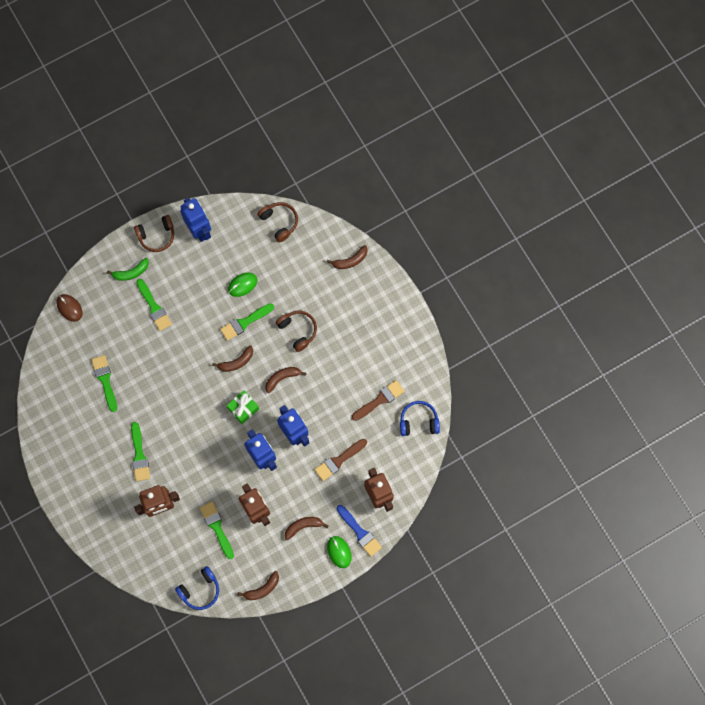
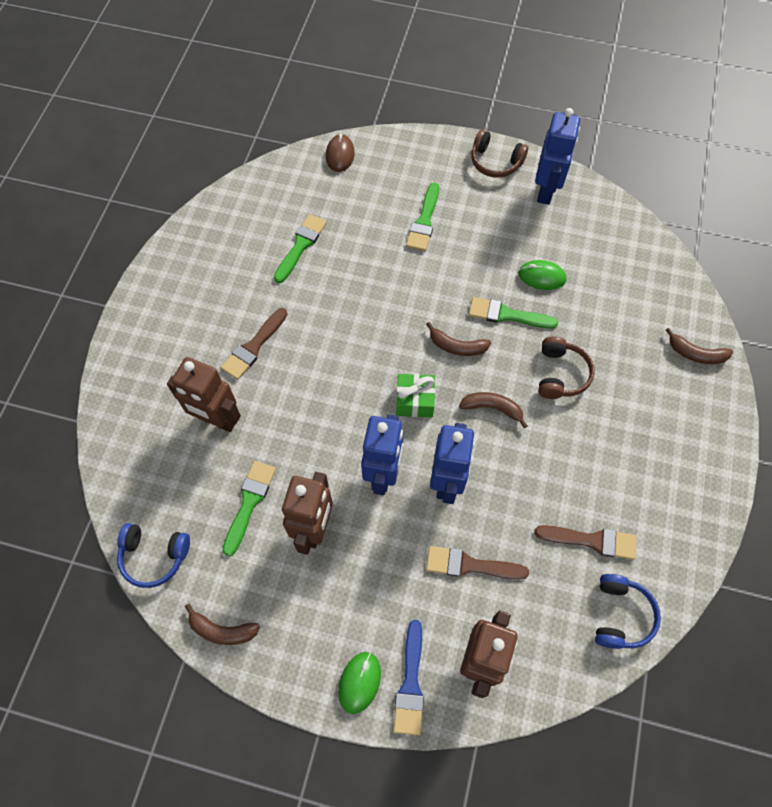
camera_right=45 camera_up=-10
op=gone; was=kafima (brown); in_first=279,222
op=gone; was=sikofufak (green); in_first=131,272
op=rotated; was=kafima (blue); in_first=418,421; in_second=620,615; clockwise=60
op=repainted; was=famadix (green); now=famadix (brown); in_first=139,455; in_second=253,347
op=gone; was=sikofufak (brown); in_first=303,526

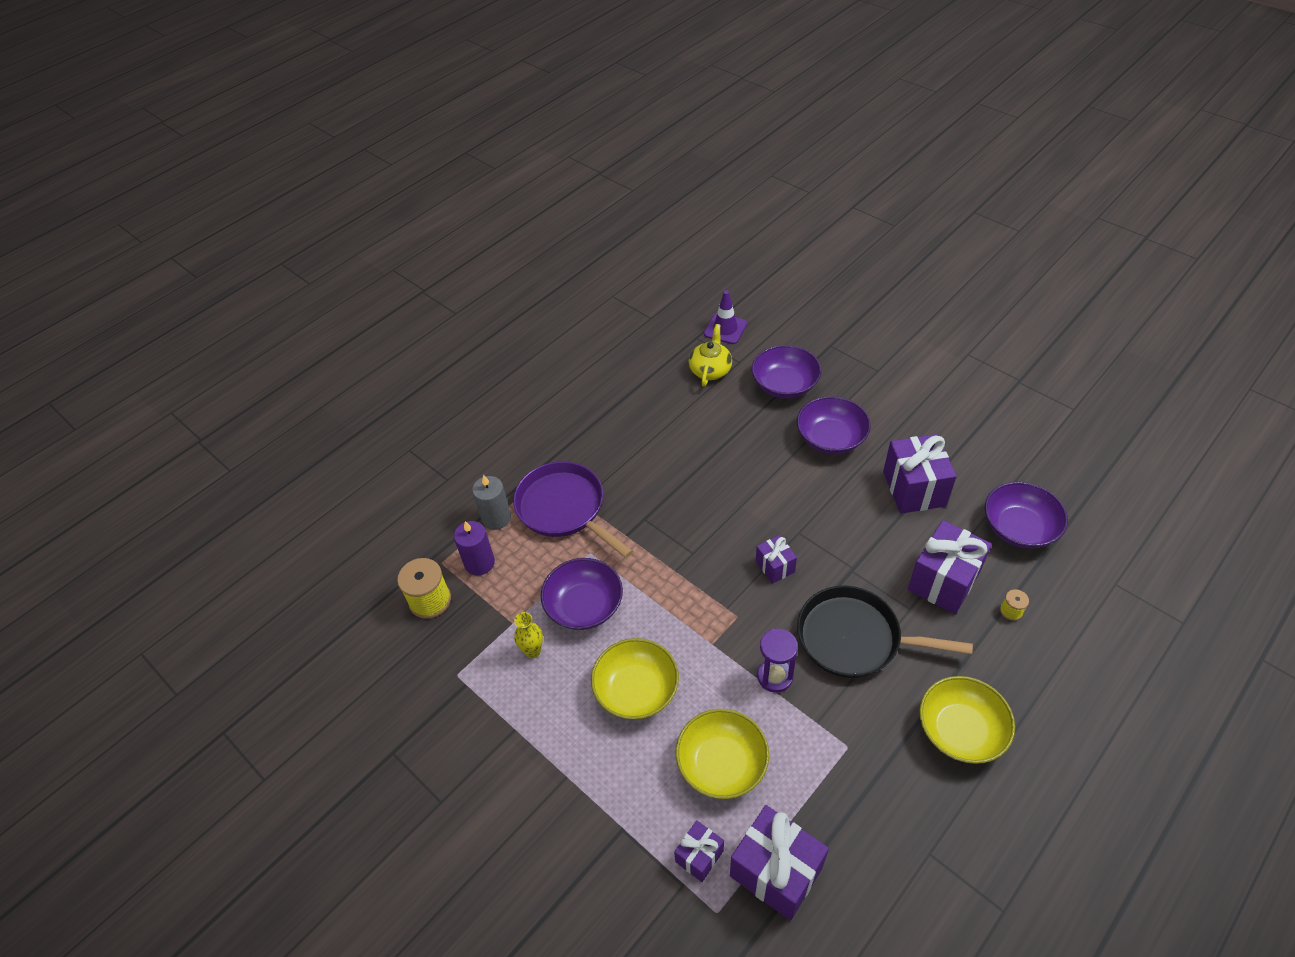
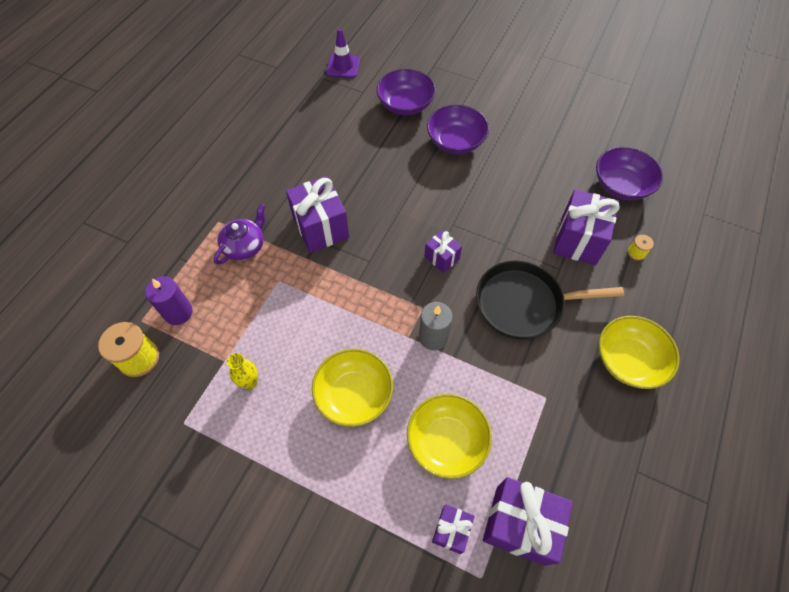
camera_right=-20 camera_up=10
op=gone; was=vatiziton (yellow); in_first=710,370
op=shifted; was=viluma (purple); in_first=914,489; in_second=320,227
op=swapped; was=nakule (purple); now=vatiziton (purple); in_first=564,508; in_second=245,246
op=shifted; was=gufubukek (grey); in_first=496,518; in_second=433,337
op=gone; was=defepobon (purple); in_first=584,606
op=gone; was=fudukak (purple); in_first=775,676

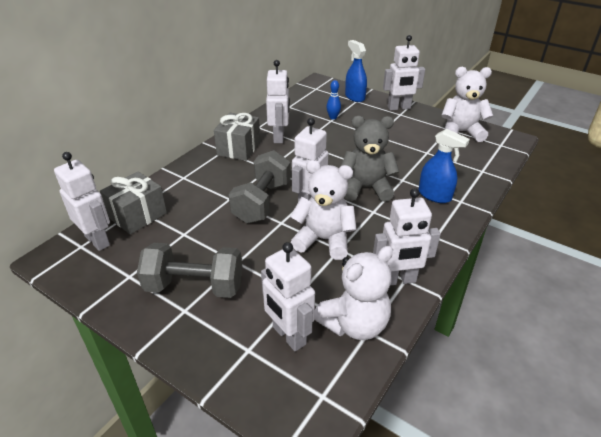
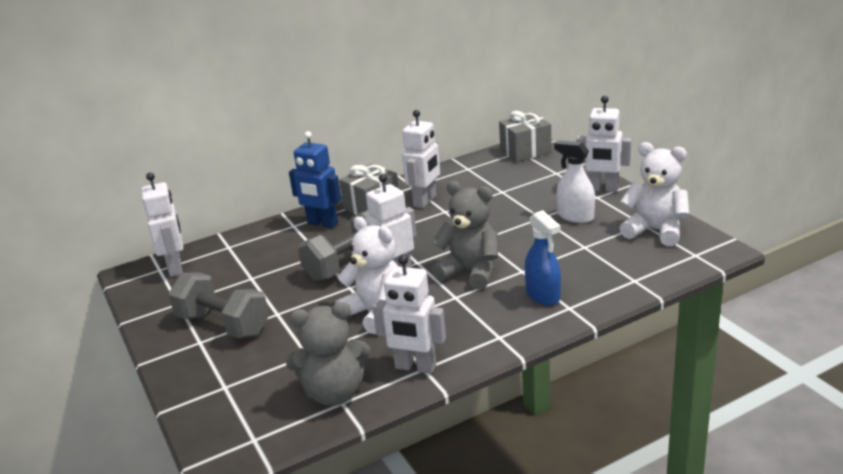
camera_right=30 camera_up=-10
op=gone; was=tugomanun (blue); in_first=354,97
op=gone; was=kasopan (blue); in_first=333,117
op=shifted; was=viluma (grey); in_first=138,215; in_second=525,151
op=gone; was=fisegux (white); in_first=288,336
op=repainted; was=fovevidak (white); now=fovevidak (grey); in_first=354,324; in_second=334,393
op=new; now=fisegux (blue); in_second=322,224
op=new; now=tugomanun (white); in_second=575,216

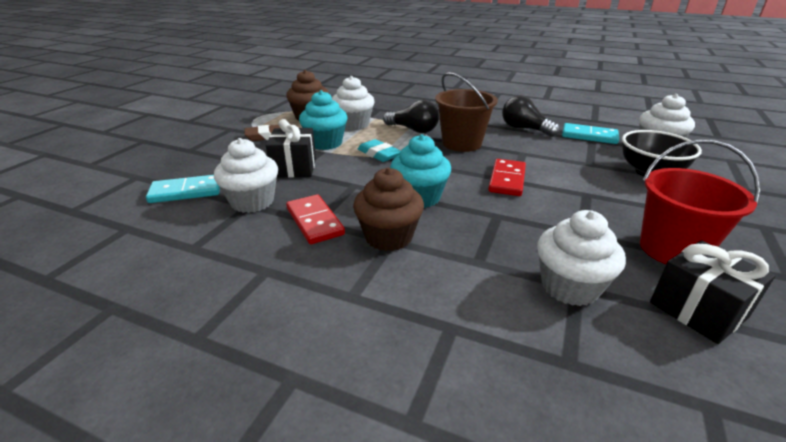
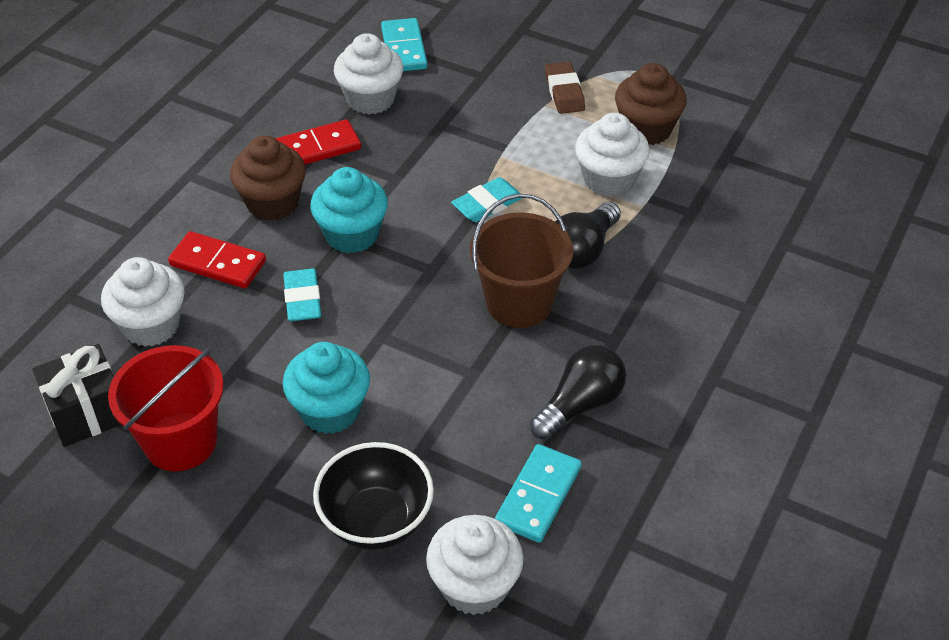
camera_right=95 camera_up=15
op=shifted; was=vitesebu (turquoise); in_first=325,143; in_second=330,410
op=gone; was=viluma (black); in_first=294,168
op=shifted; was=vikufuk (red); in_first=507,180; in_second=217,263
op=new; now=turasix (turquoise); in_second=302,299

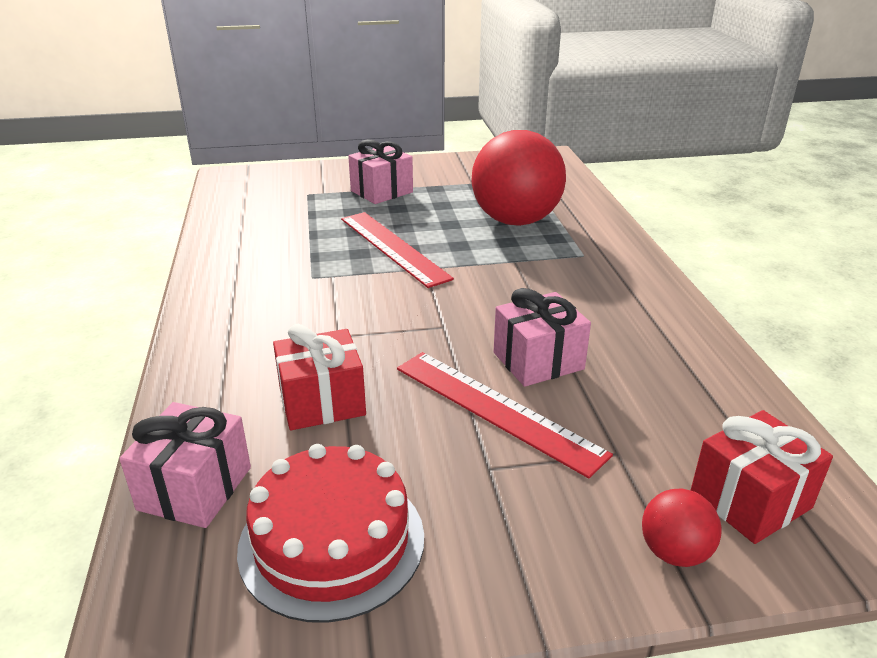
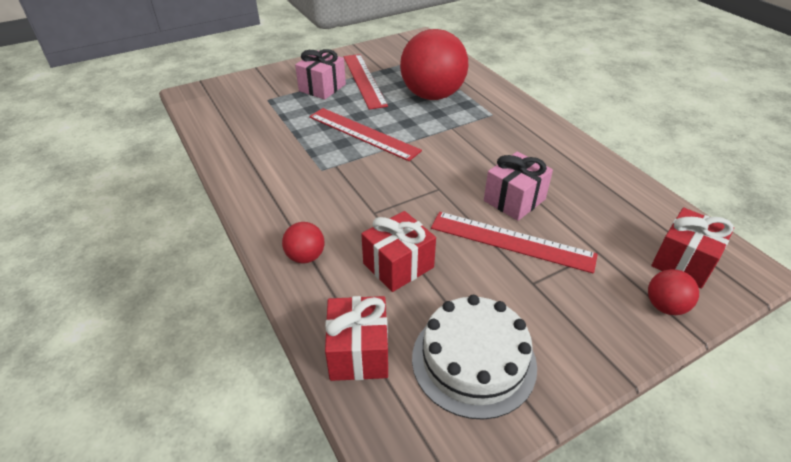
camera_right=-20 camera_up=10
op=repainted; was=viluma (pink); now=viluma (red); in_first=195,488; in_second=359,352
op=repainted; was=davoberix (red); now=davoberix (white); in_first=332,541; in_second=473,361
op=new; now=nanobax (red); in_second=364,80
op=new; now=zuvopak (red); in_second=305,257

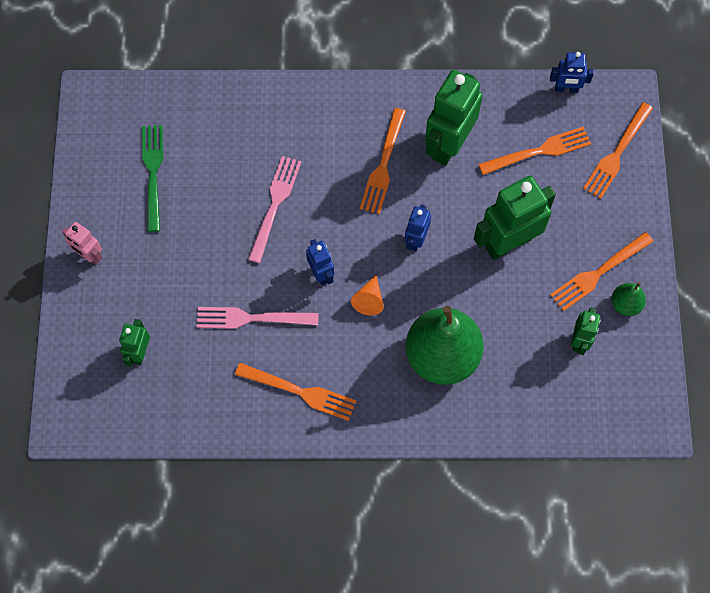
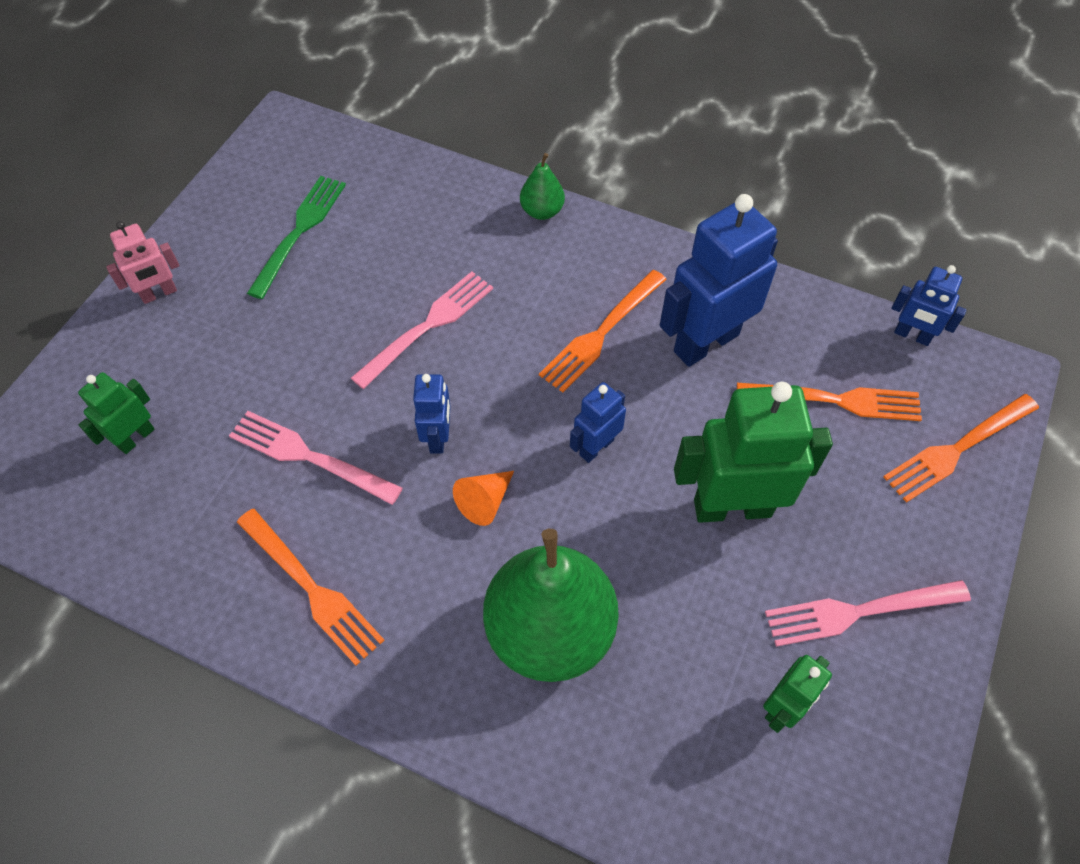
camera_right=25 camera_up=-10
op=repainted; was=fisegux (green); now=fisegux (blue); in_first=448,145; in_second=705,342
op=rotated; was=fisegux (pink); in_first=89,255; in_second=159,294; clockwise=-90
op=repainted; was=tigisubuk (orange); now=tigisubuk (pink); in_first=599,273; in_second=859,611
op=shifted; was=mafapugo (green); in_first=625,304; in_second=542,211

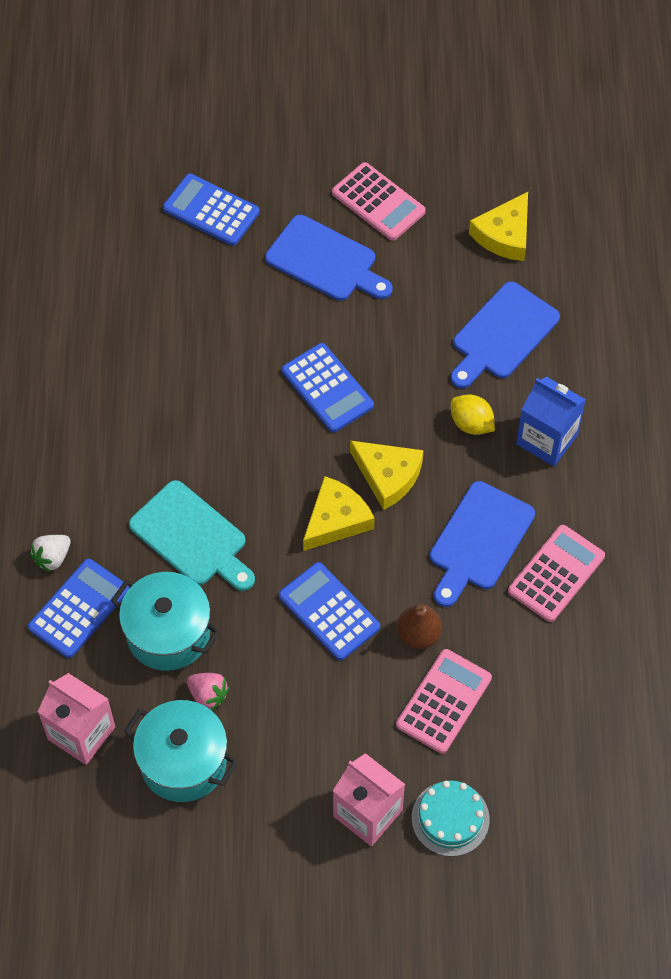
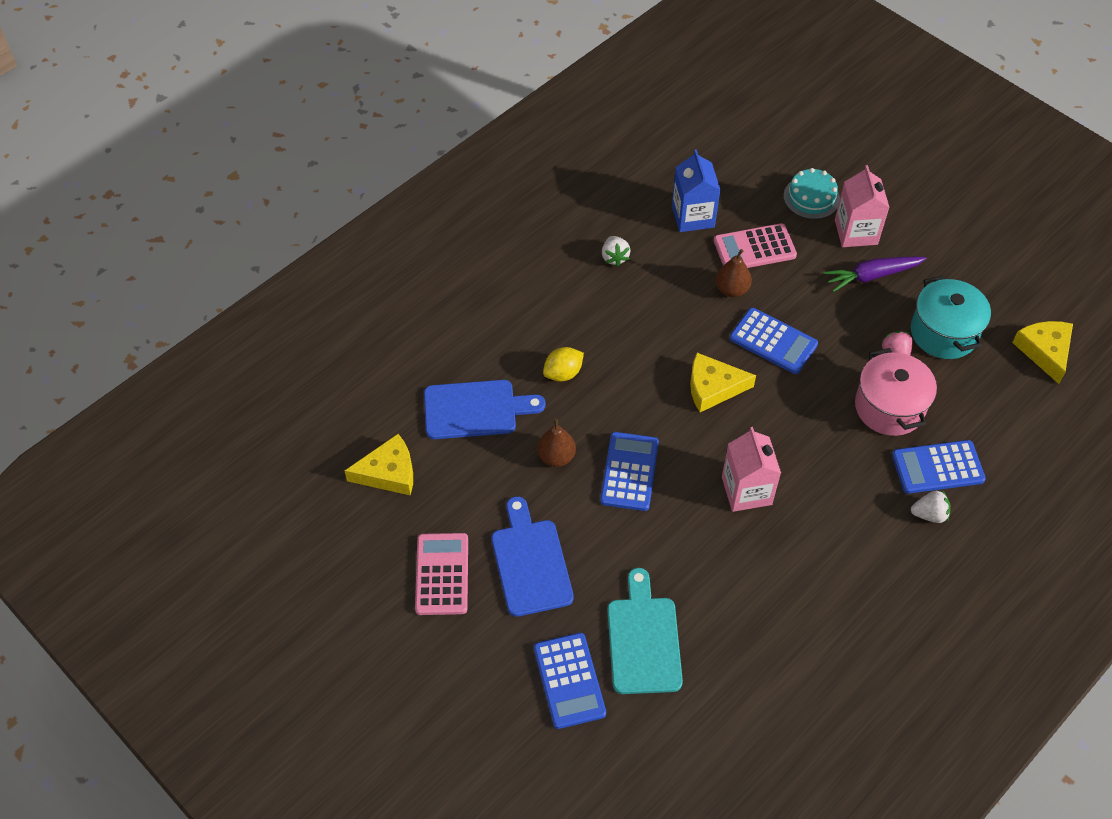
camera_right=-135 camera_up=-5
op=shifted; was=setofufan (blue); in_first=547,439; in_second=693,216
op=rotated; was=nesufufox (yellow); in_first=471,424; in_second=563,373; clockwise=60
op=shifted; was=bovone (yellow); in_first=388,476; in_second=1044,351
op=shifted; was=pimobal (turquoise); in_first=192,537; in_second=643,639
op=gone; was=pimobal (blue); in_first=479,541
op=swapped; was=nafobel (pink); now=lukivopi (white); in_first=556,574; in_second=614,257
op=rotated; was=nafobel (blue); in_first=329,611; in_second=773,341; clockwise=-60
op=repainted; was=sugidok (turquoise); now=sugidok (pink); in_first=168,633; in_second=889,407
op=shifted; was=setofufan (pink); in_first=81,733; in_second=746,490
op=new; now=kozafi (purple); in_second=872,276
op=new; now=mafapugo (brown); in_second=556,457

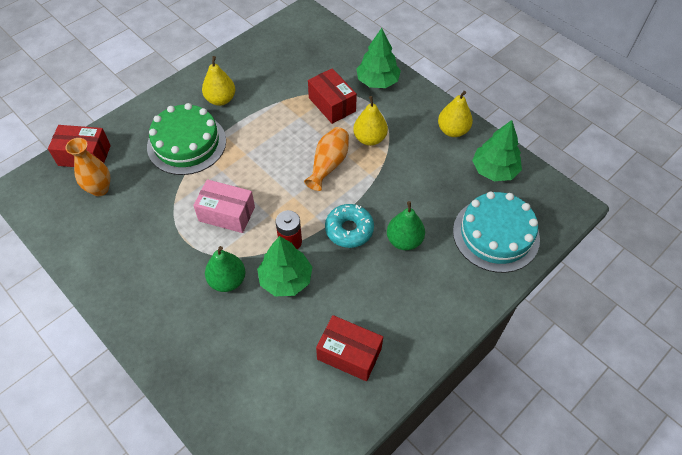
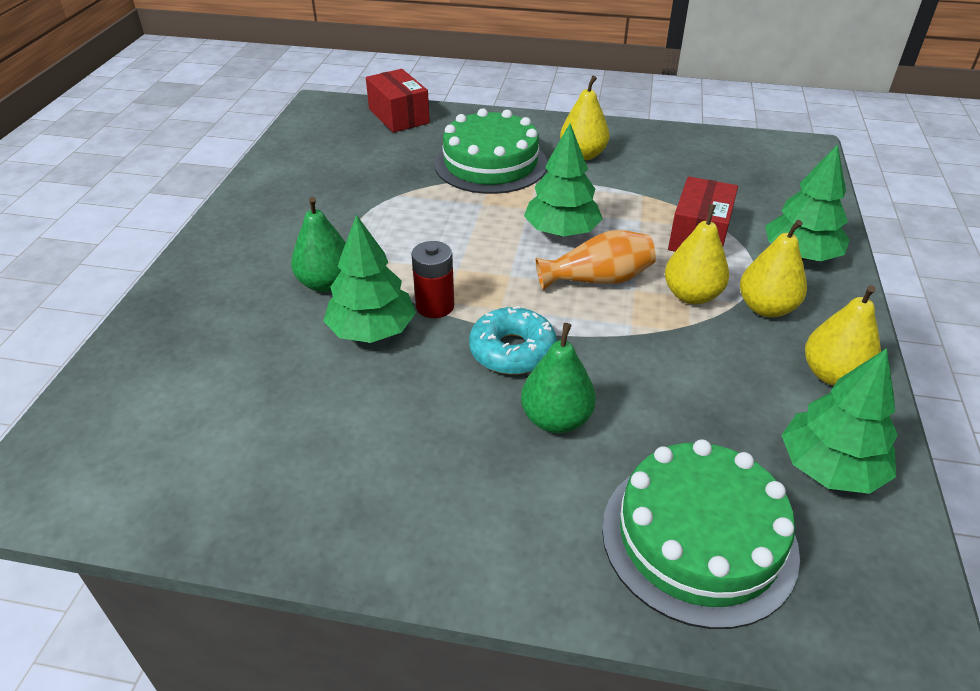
camera_right=55 camera_up=-15
op=gone; was=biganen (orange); in_first=100,189
op=gone; was=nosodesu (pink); in_first=227,214
op=repainted; was=davoberix (turquoise); now=davoberix (green); in_first=496,234; in_second=698,538
op=gone; was=nosodesu (red); in_first=349,354
op=new; now=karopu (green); in_second=562,232
op=new; now=mafapugo (yellow); in_second=766,308

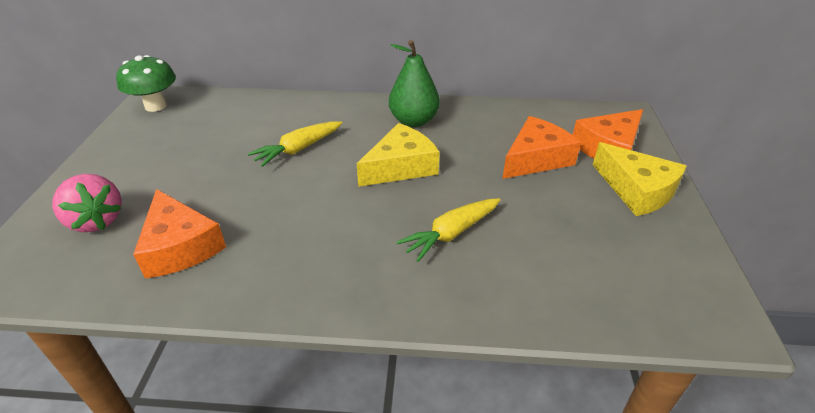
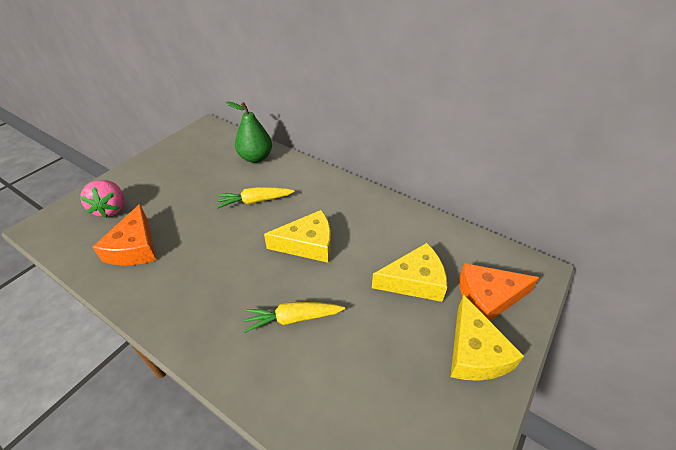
camera_right=30 camera_up=5
op=shifted; was=mafapugo (green); in_first=413,121; in_second=255,158
op=gone; was=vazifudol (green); in_first=155,106
op=repainted; was=bovone (orange); now=bovone (yellow); in_first=536,158; in_second=414,281

